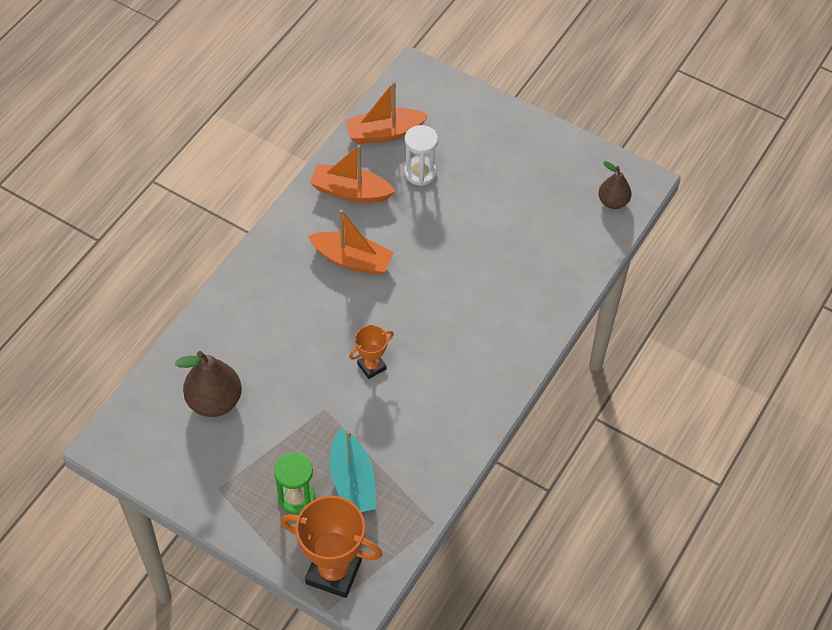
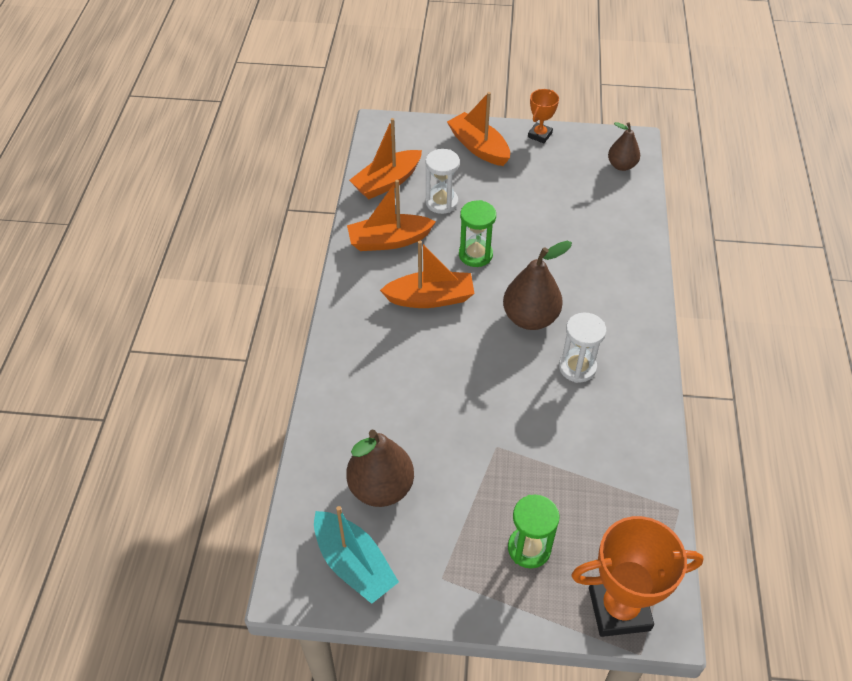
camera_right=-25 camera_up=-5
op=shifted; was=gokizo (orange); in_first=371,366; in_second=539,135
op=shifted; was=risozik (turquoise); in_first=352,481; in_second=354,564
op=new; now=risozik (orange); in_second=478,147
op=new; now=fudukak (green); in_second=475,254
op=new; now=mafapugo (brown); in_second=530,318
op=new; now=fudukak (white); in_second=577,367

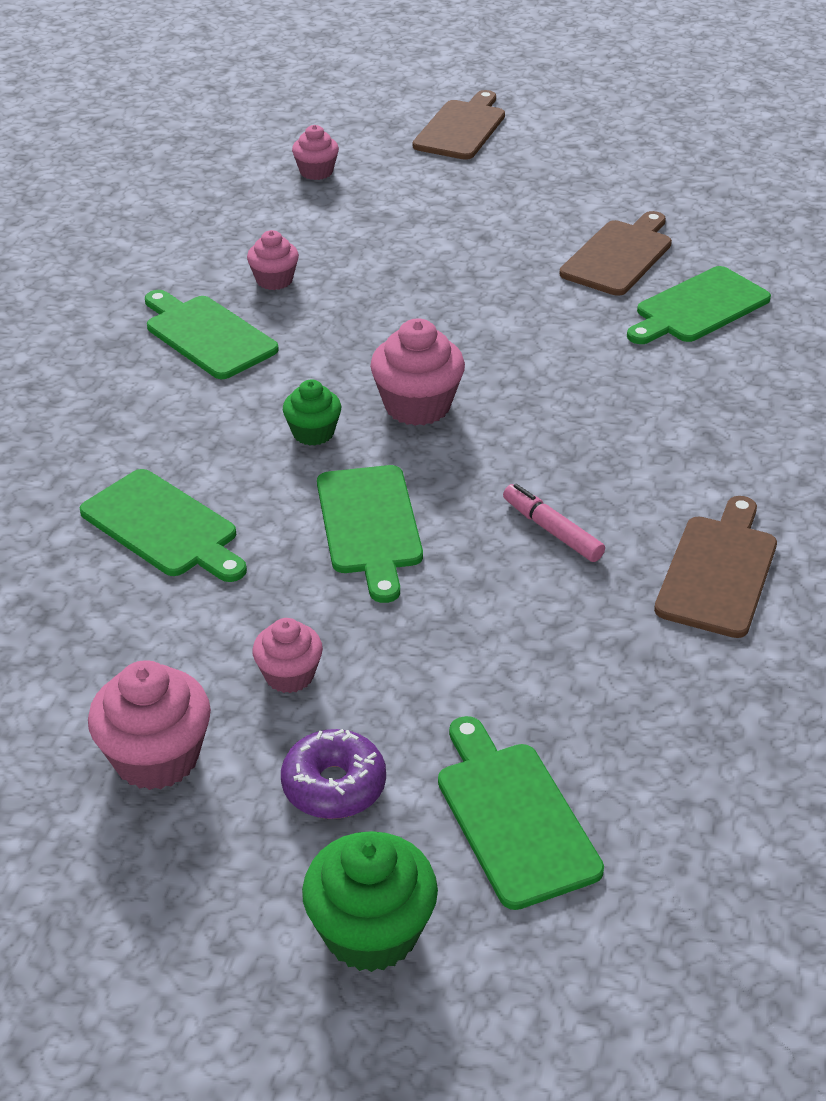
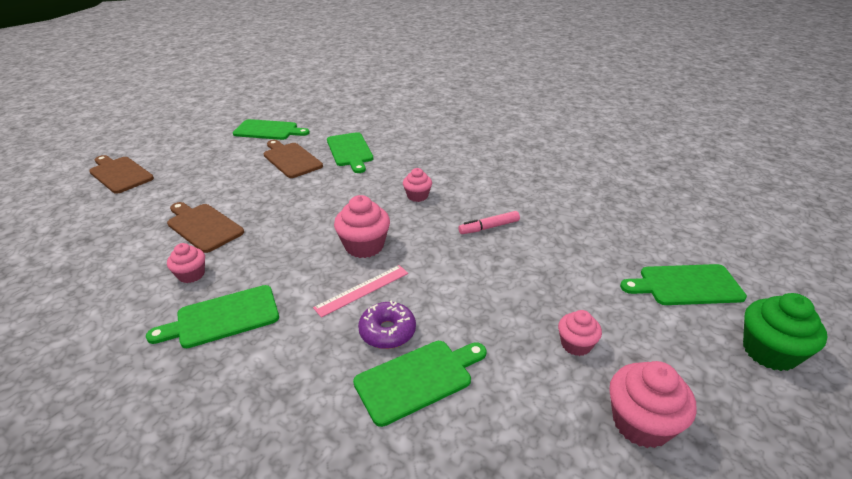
camera_right=-70 camera_up=-5
op=shifted; was=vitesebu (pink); in_first=316,172; in_second=417,196
op=swapped; was=vitesebu (green); now=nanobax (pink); in_first=313,433; in_second=362,290
op=shifted; was=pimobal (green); in_first=369,525; in_second=268,130
op=shifted; was=pimobal (brown); in_first=719,571; in_second=203,226
op=shifted; was=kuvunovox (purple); in_first=334,785; in_second=387,331

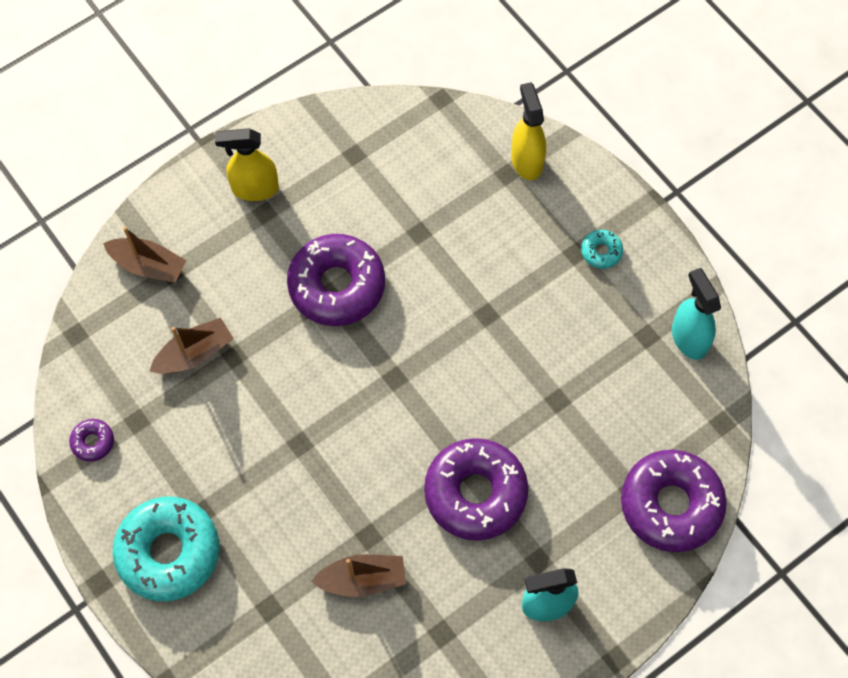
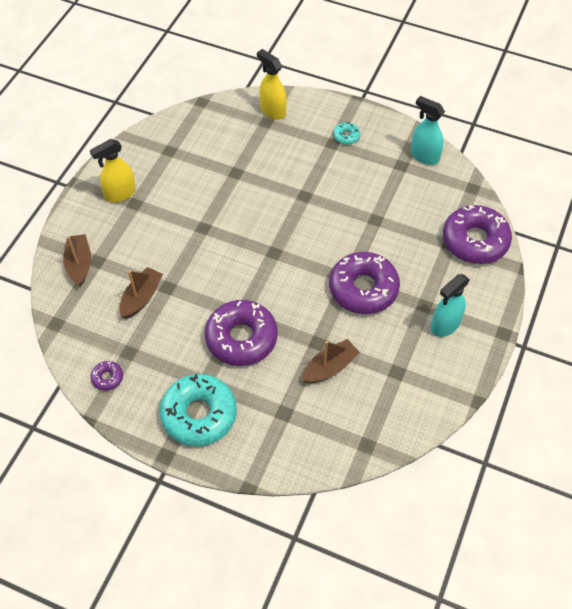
camera_right=-30 camera_up=-10
op=rotated; was=risozik (brown); in_first=148,266; in_second=79,264; clockwise=-90
op=shifted; was=kuvunovox (purple); in_first=337,286; in_second=241,338

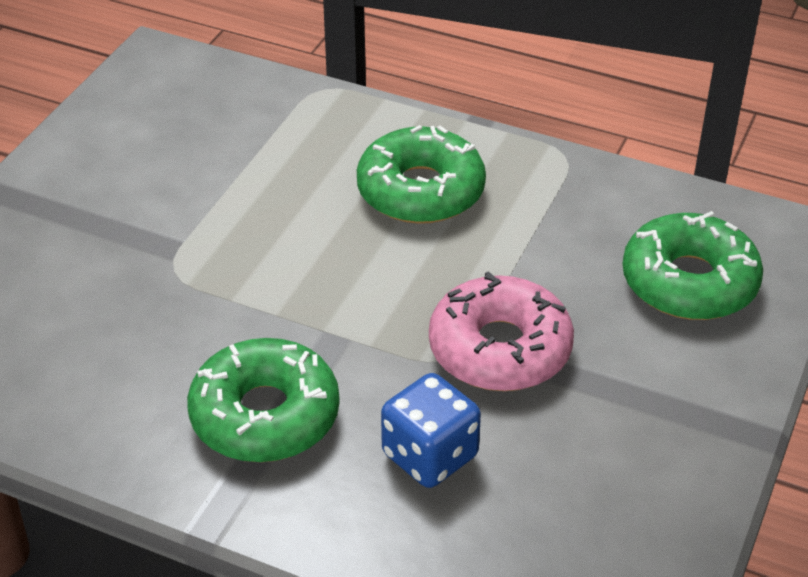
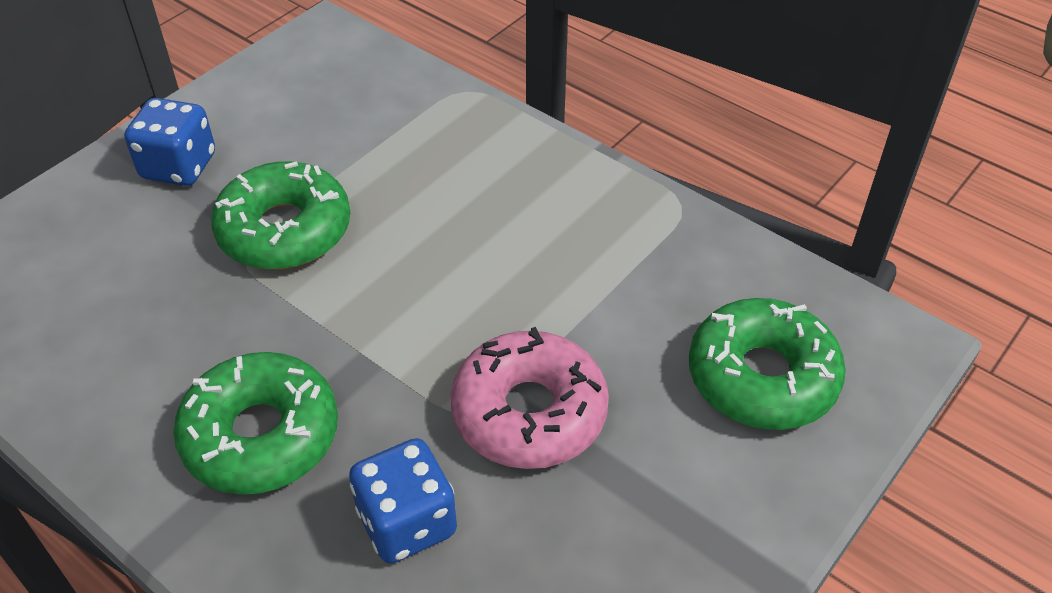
camera_right=15 camera_up=5
op=shifted; was=kuvunovox (green); in_first=420,191; in_second=284,230
op=new; now=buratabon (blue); in_second=179,166

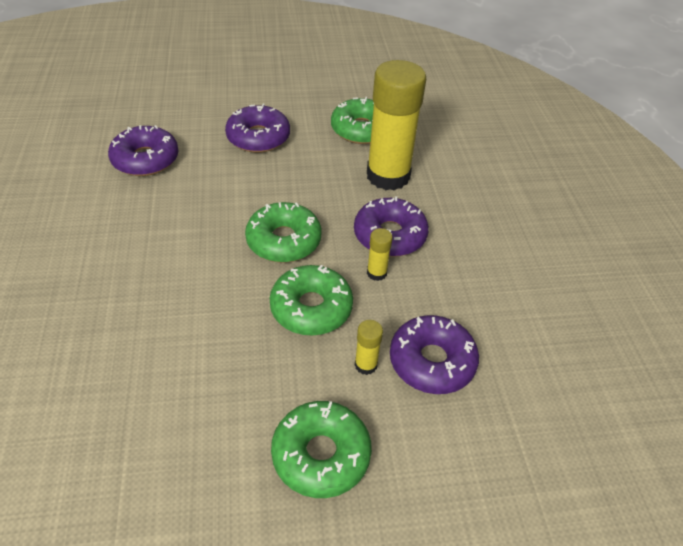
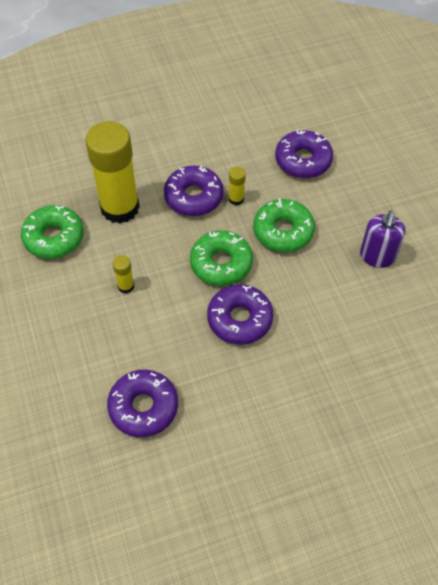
camera_right=-100 camera_up=10
op=shifted; was=kuvunovox (purple); in_first=258,137; in_second=239,319
op=shifted; was=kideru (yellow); in_first=366,365; in_second=126,286
op=gone; was=kuvunovox (green); in_first=321,454
op=new; now=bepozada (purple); in_second=377,257

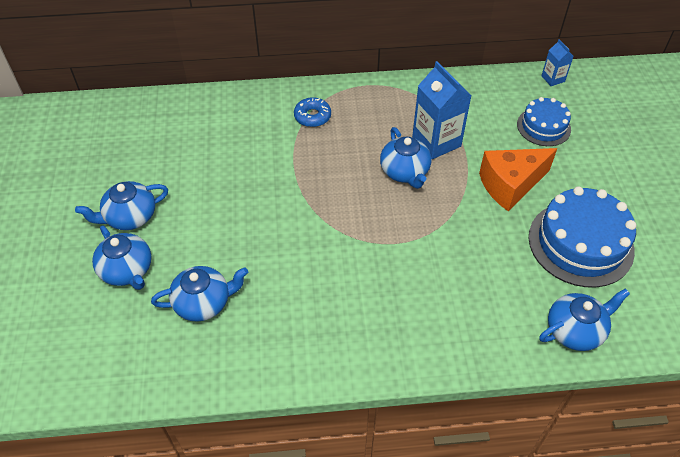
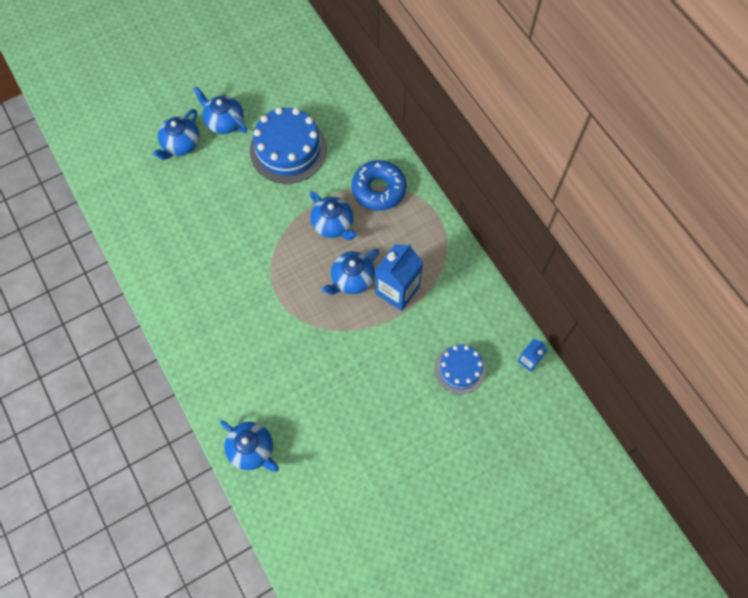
camera_right=65 camera_up=15
op=scaled; was=kuvunovox (blue); in_first=312,116; in_second=378,189; ratio=1.67
op=gone; was=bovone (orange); in_first=510,185
op=shifted; was=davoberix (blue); in_first=580,243; in_second=288,149
op=shifted; was=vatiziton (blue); in_first=203,302; in_second=333,224

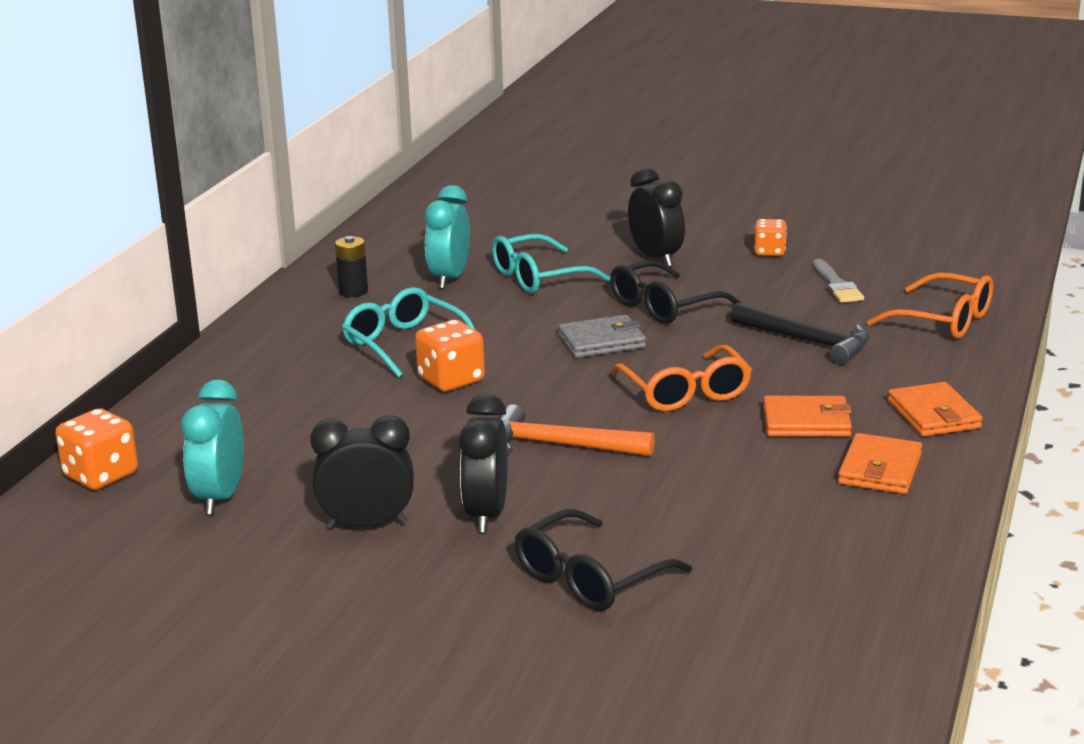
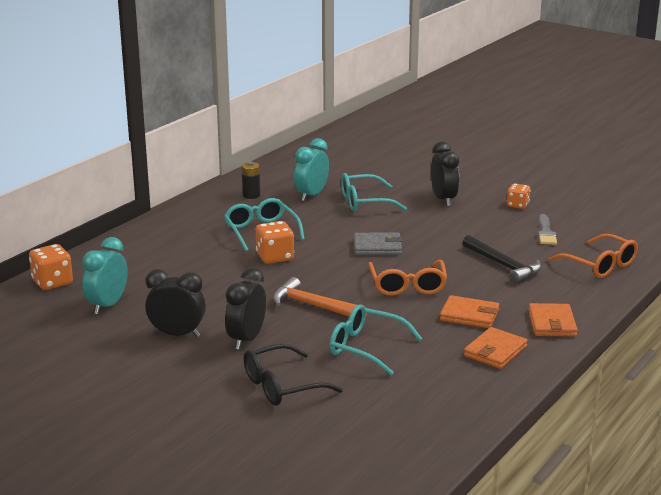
camera_right=15 camera_up=0
op=gone; was=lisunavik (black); in_first=664,306
op=new; now=lisunavik (turquoise); in_second=366,347

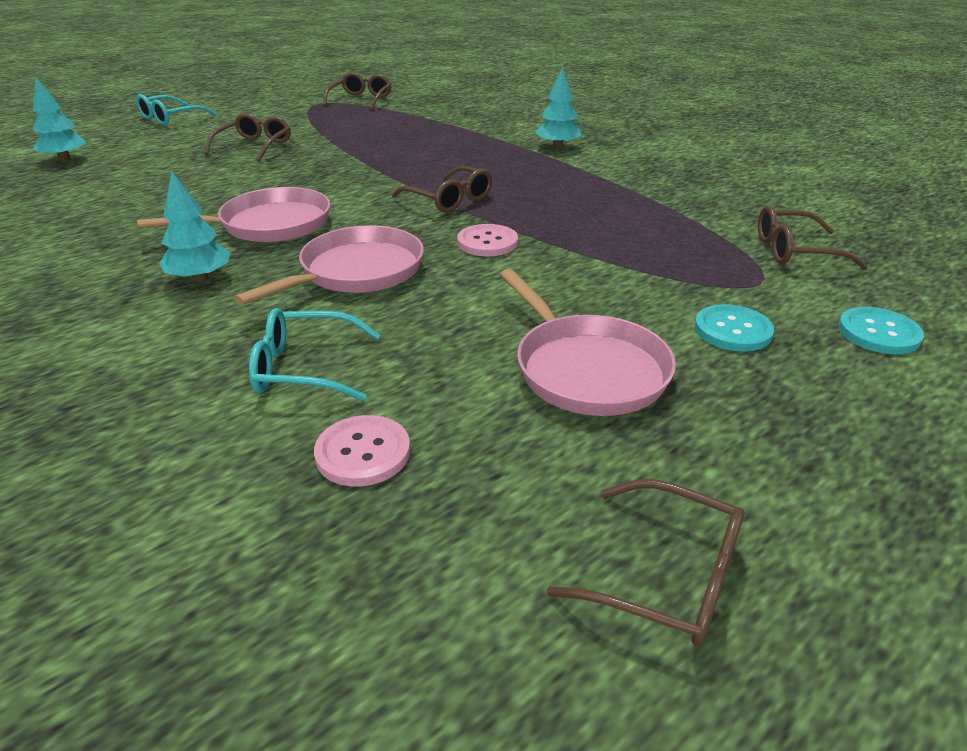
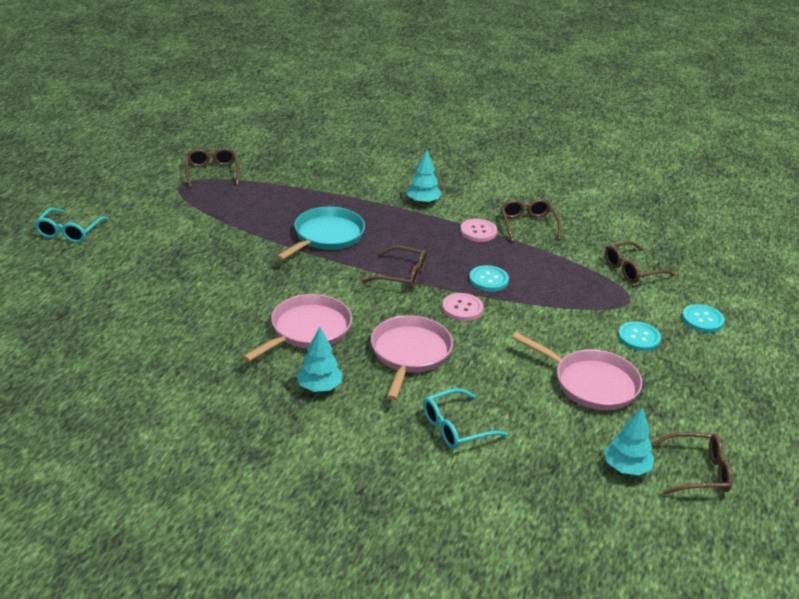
camera_right=-30 camera_up=0
op=shifted; was=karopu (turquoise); in_first=65,159; in_second=626,467
op=shifted; was=lisunavik (brown); in_first=255,146; in_second=528,225
op=shifted; was=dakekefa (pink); in_first=363,453; in_second=478,231
op=new; now=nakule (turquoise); in_second=326,236
op=new; now=dakekefa (turquoise); in_second=488,280

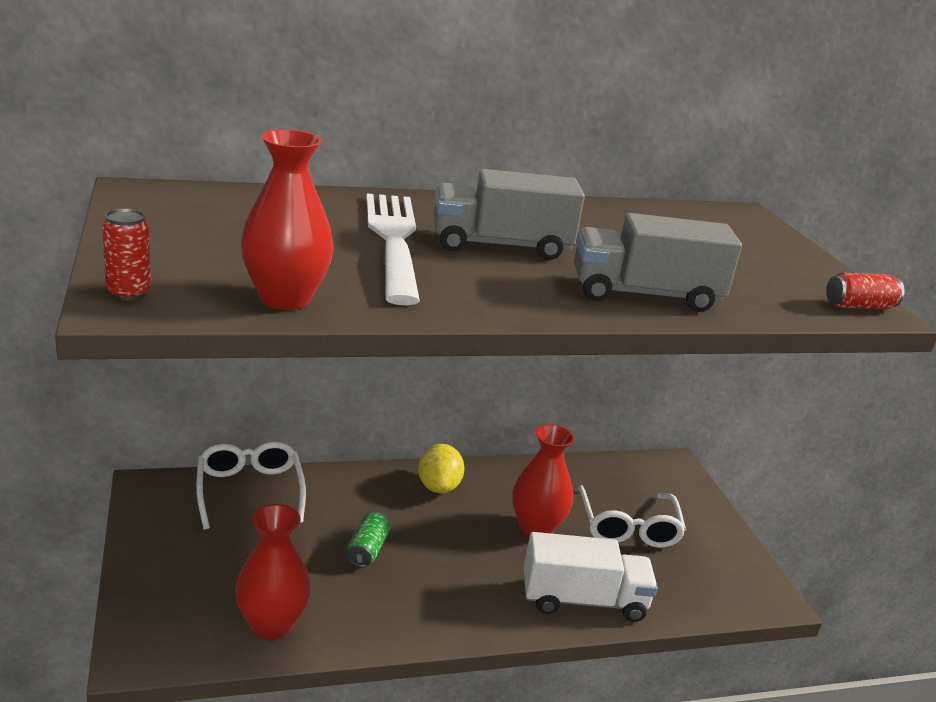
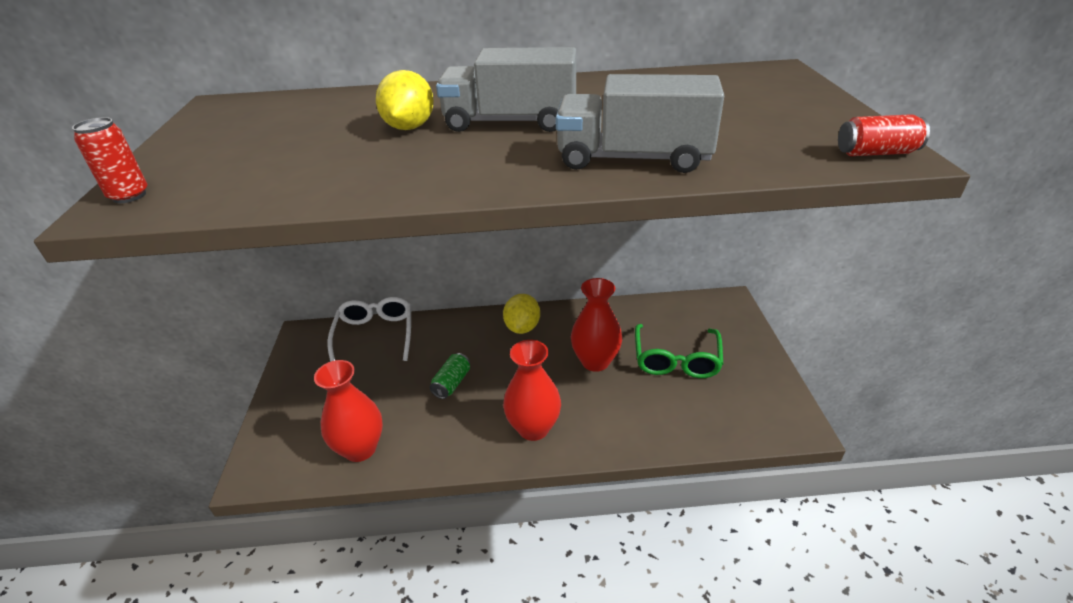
camera_right=15 camera_up=10
op=shifted; was=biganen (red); in_first=285,299; in_second=533,428
op=swapped; was=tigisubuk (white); now=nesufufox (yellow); in_first=394,241; in_second=409,127
op=repainted; was=lisunavik (white); now=lisunavik (green); in_first=628,527; in_second=676,359
op=gone; was=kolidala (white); in_first=583,600

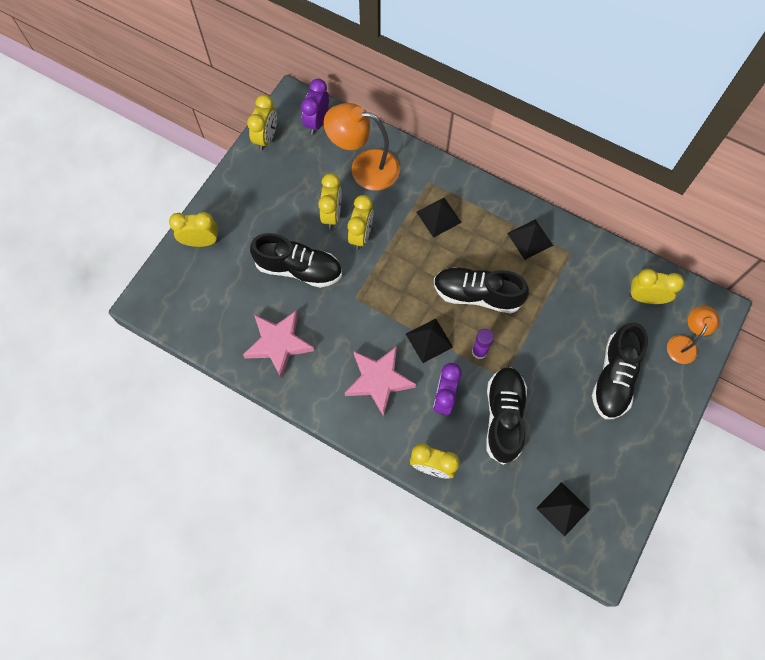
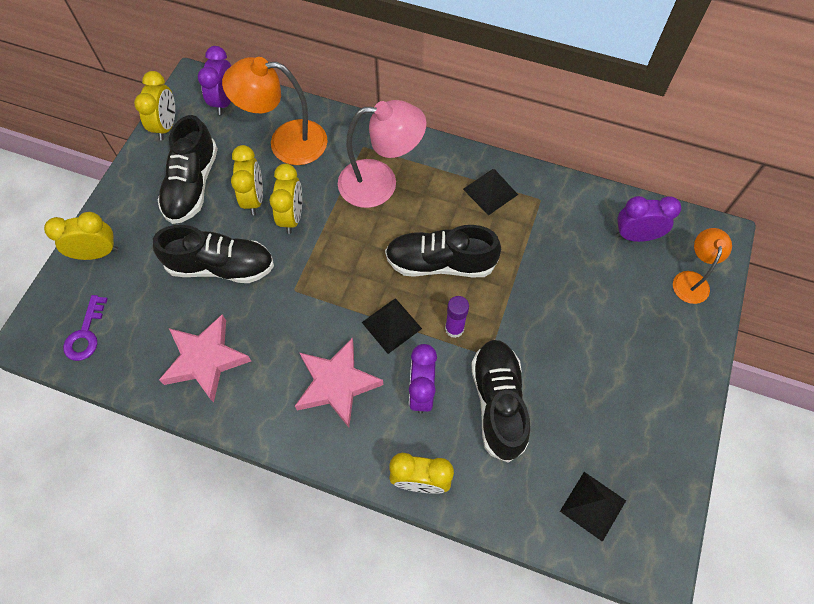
camera_right=-10 camera_up=-5
op=swapped; was=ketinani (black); now=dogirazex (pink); in_first=438,217; in_second=380,183
op=repainted; was=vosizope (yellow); now=vosizope (purple); in_first=645,298; in_second=635,236
op=shifted; was=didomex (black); in_first=614,377; in_second=192,185
op=new; now=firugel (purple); in_second=86,333

